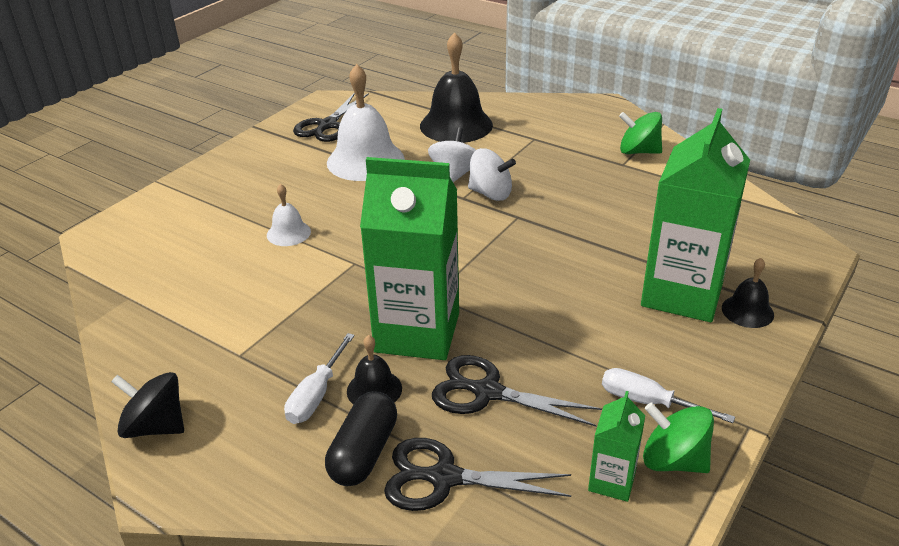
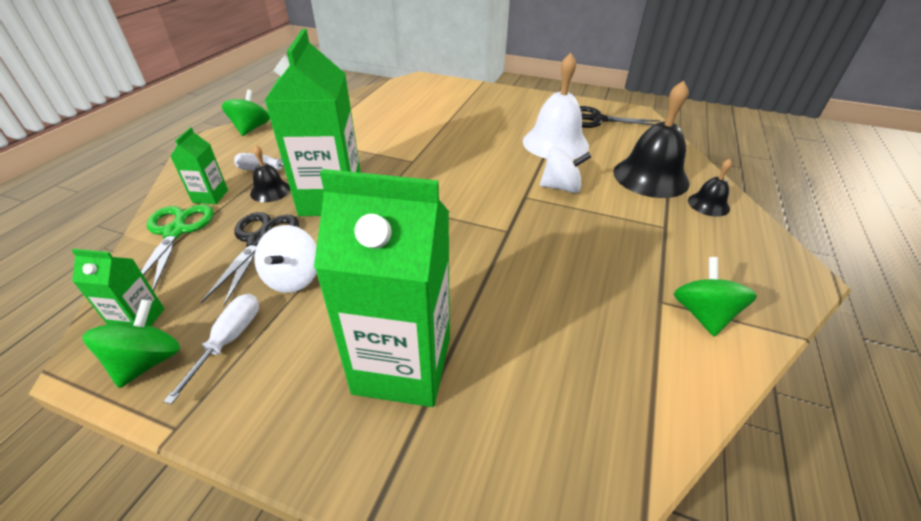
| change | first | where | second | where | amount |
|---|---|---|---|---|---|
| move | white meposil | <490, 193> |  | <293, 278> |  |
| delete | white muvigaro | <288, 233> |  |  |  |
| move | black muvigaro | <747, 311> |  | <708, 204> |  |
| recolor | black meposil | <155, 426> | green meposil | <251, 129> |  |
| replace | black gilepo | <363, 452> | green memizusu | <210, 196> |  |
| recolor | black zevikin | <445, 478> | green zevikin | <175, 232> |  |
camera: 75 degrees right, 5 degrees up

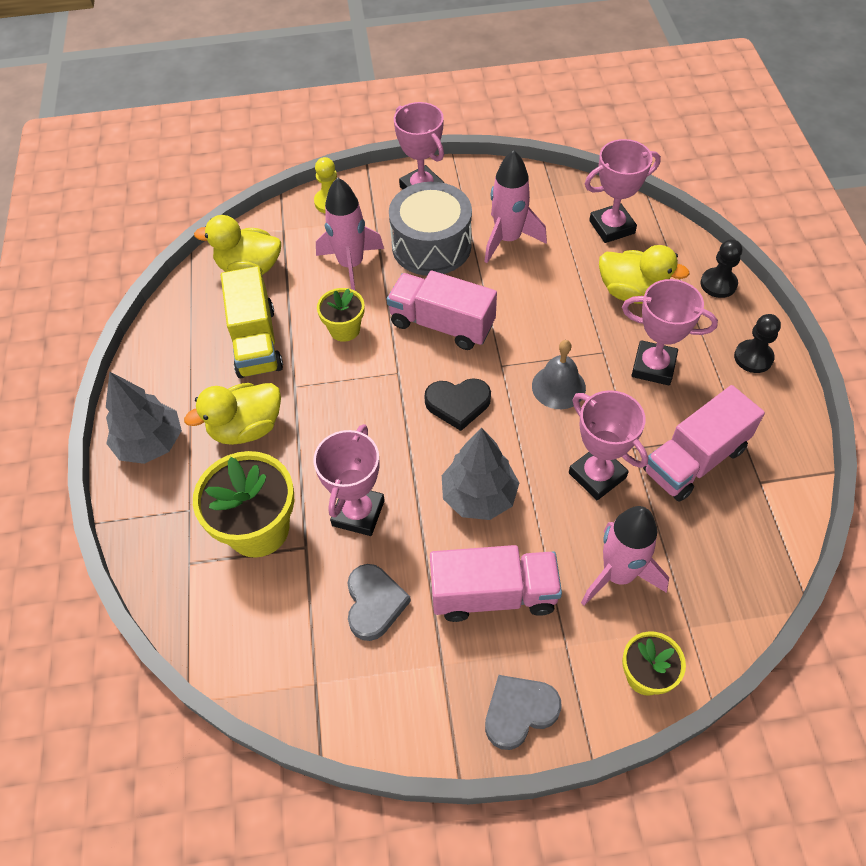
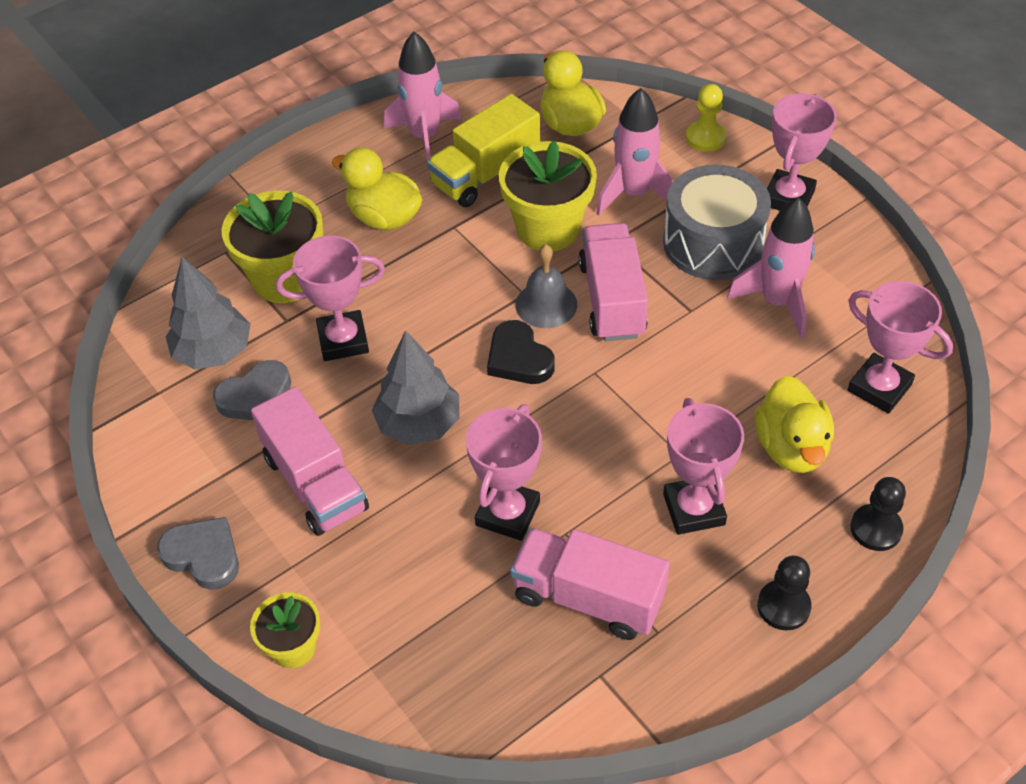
| change | first | where | second | where | amount |
|---|---|---|---|---|---|
| resize | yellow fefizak | <344, 329> |  | <548, 229> | x1.76 |
| move | grey muvigaro | <558, 387> |  | <546, 304> |  |
| move | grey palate | <150, 443> |  | <213, 352> |  |
| move | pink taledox | <618, 574> |  | <425, 137> |  |
camera: 60 degrees right, 5 degrees down

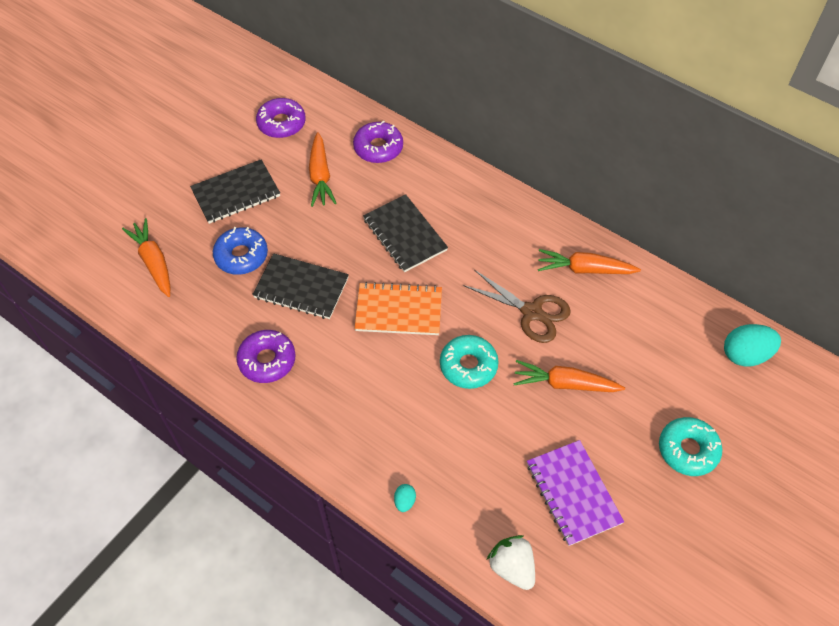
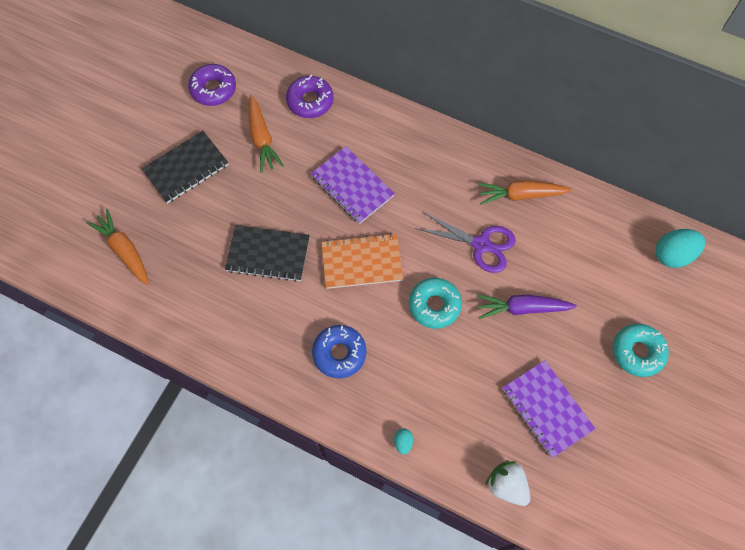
| change | first | where | second | where | amount |
|---|---|---|---|---|---|
| recolor | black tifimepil | <405, 235> | purple tifimepil | <352, 186> |  |
| move | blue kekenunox | <241, 256> |  | <339, 353> |  |
| recolor | brown zevikin | <532, 312> | purple zevikin | <481, 245> |  |
| delete | purple kekenunox | <267, 360> |  |  |  |
| recolor | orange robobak | <564, 383> | purple robobak | <521, 308> |  |
camera: 10 degrees left, 10 degrees up

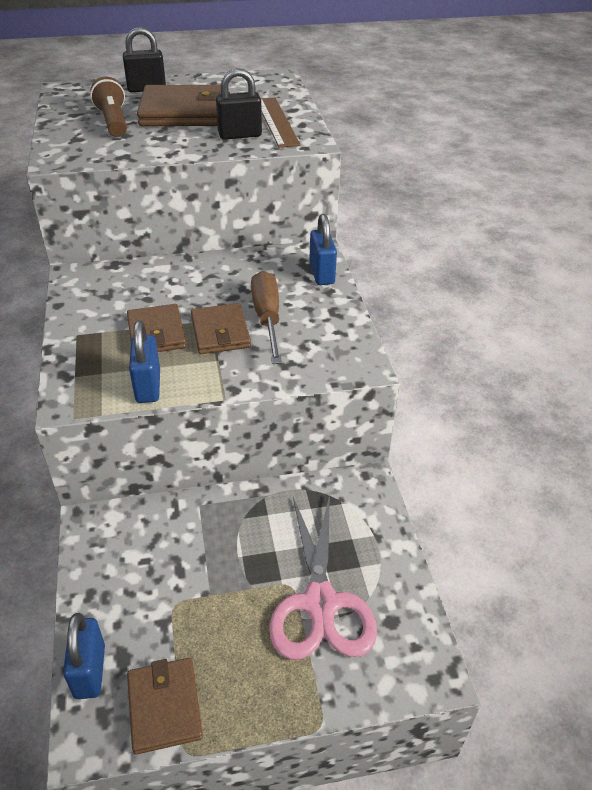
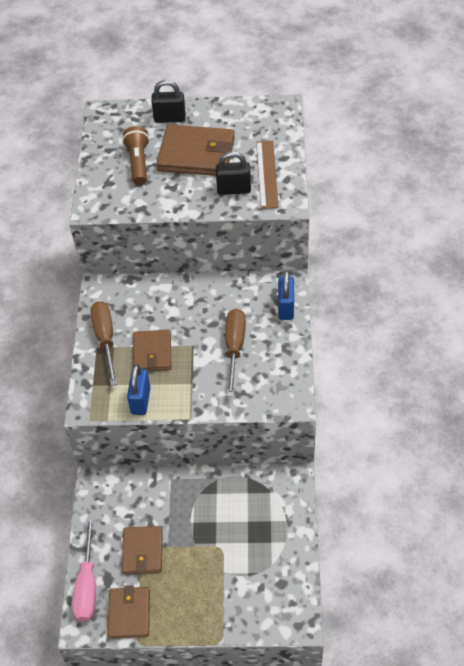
| change | first | where | second | where | amount |
|---|---|---|---|---|---|
| move | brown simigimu | <220, 332> |  | <142, 551> |  |
| delete | pink zevikin | <320, 603> |  |  |  |
| replace | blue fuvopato | <90, 671> | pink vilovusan | <87, 584> |  |
| insert |  |  | brown vilovusan | <105, 339> |  |
camera: 15 degrees right, 10 degrees up

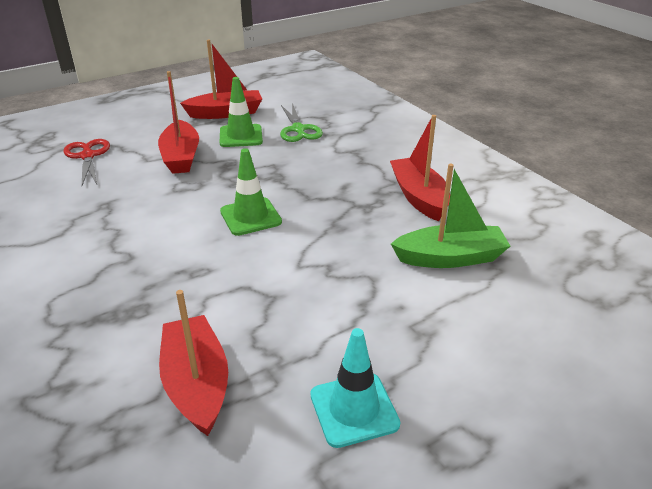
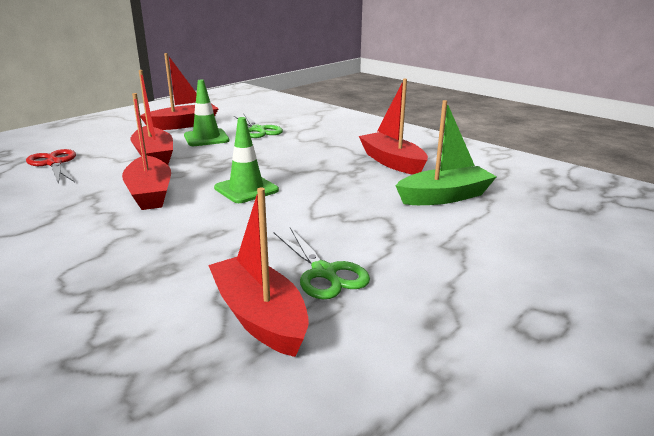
| change | first | where | second | where | amount |
|---|---|---|---|---|---|
| delete | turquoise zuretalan | <354, 409> |  |  |  |
| insert |  |  | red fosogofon | <150, 193> |  |
| insert |  |  | green zevikin | <324, 273> |  |
camera: 15 degrees left, 10 degrees down

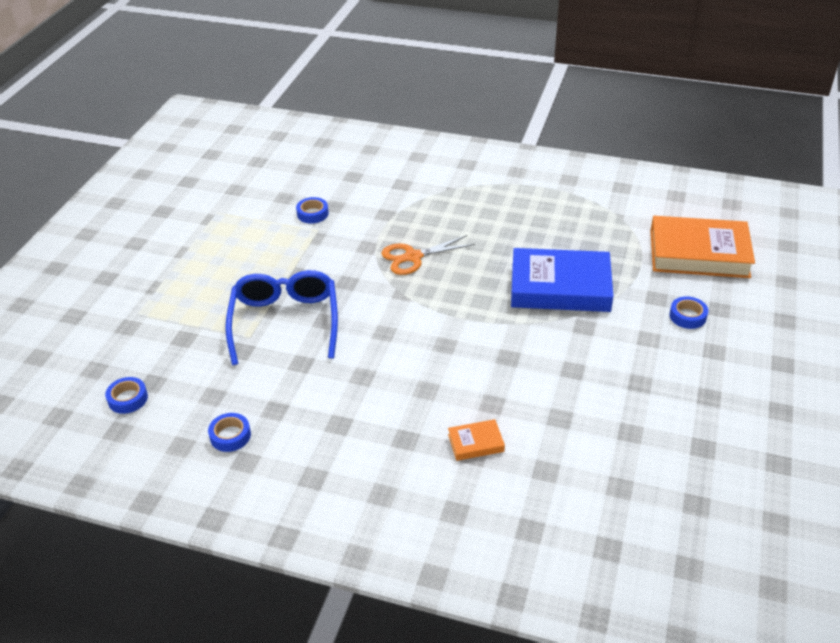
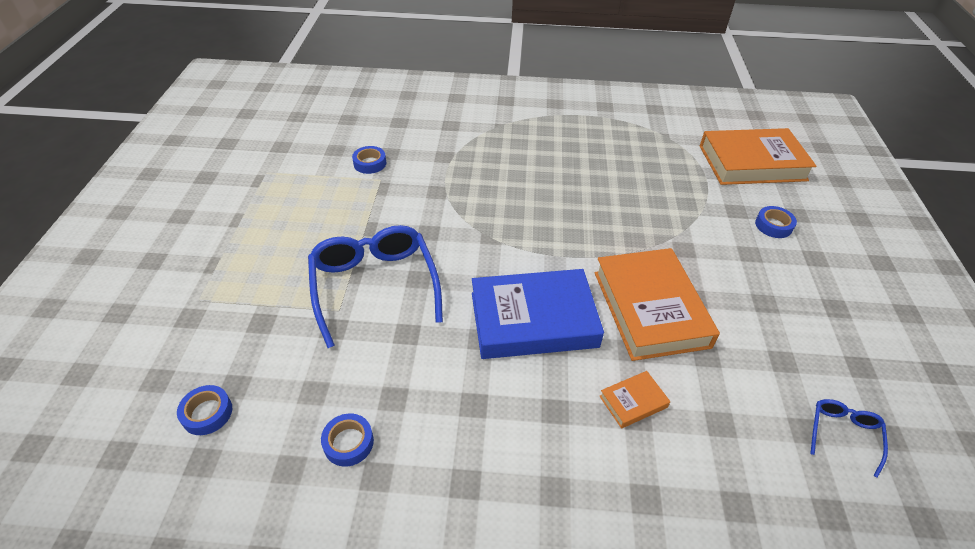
| change | first | where | second | where | amount |
|---|---|---|---|---|---|
| delete | orange zevikin | <413, 257> |  |  |  |
| move | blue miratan | <560, 287> |  | <533, 319> |  |
| insert |  |  | orange miratan | <650, 309> |  |
| insert |  |  | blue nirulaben | <843, 434> |  |
camera: 15 degrees left, 5 degrees up

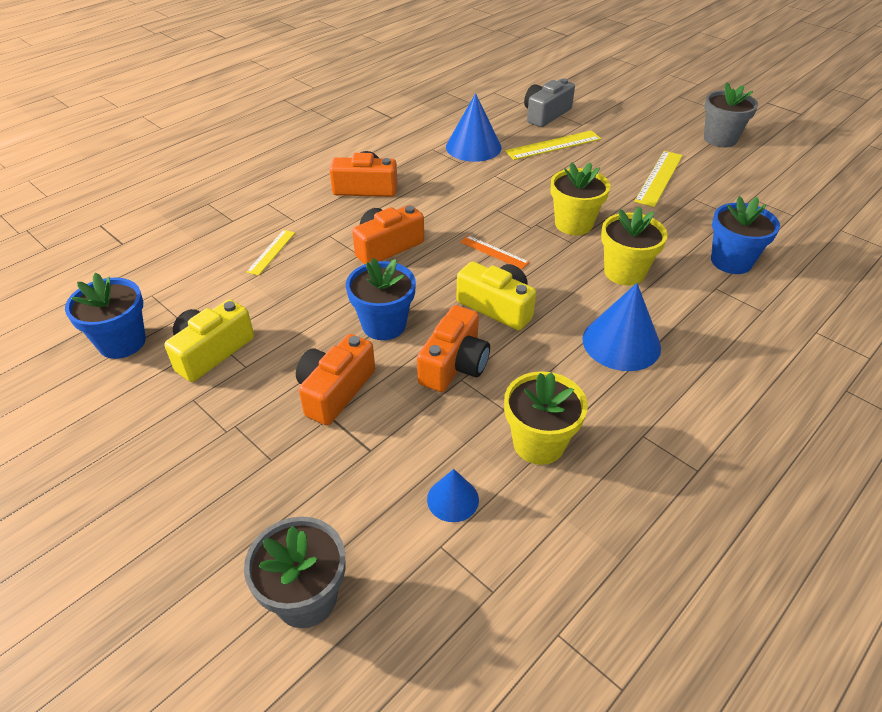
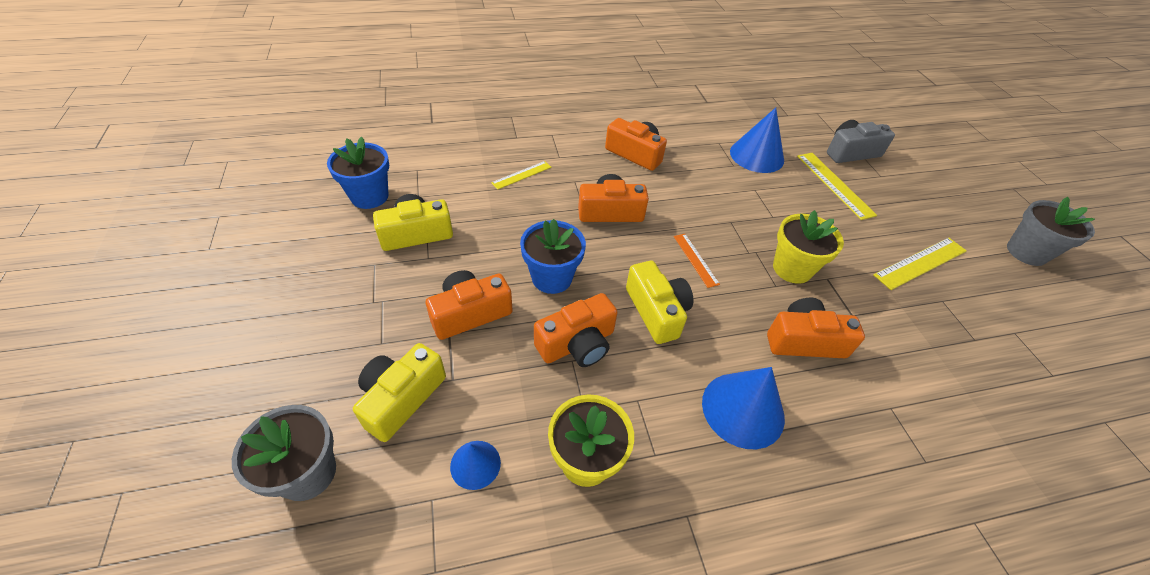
| change | first | where | second | where | amount |
|---|---|---|---|---|---|
| rotate | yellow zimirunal | <553, 145> |  | <834, 184> | 60 degrees clockwise |
| delete | blue fefizak | <731, 261> |  |  |  |
| replace | yellow fefizak | <624, 272> | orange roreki | <804, 341> |  |
| insert |  |  | yellow roreki | <401, 398> |  |
camera: 30 degrees right, 5 degrees up

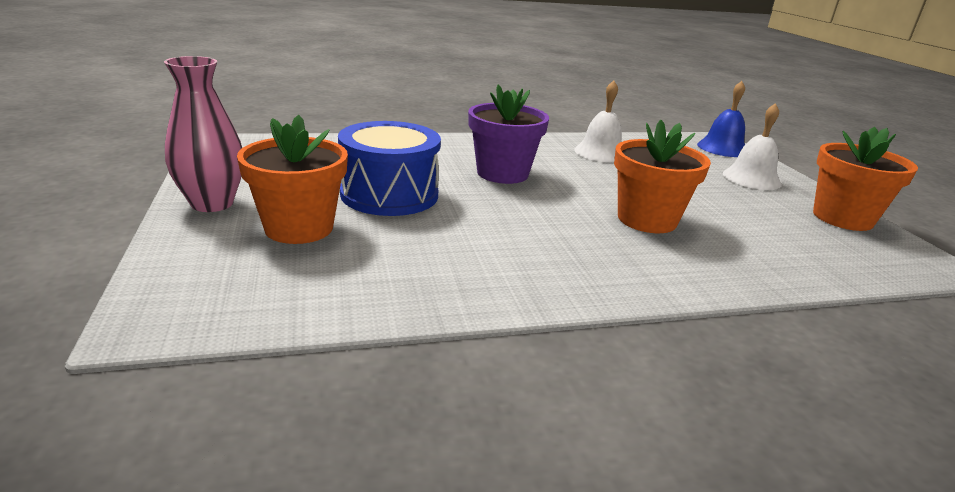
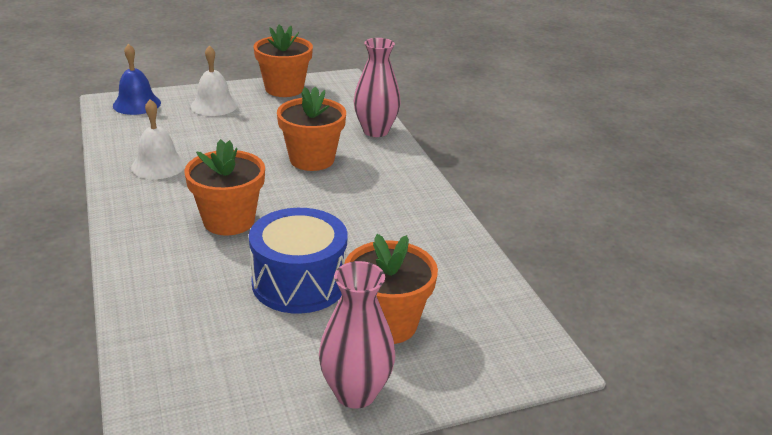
| change | first | where | second | where | amount |
|---|---|---|---|---|---|
| recolor | purple fefizak | <502, 173> | orange fefizak | <229, 221> |  |
| insert |  |  | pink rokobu | <375, 131> |  |
camera: 95 degrees left, 5 degrees up

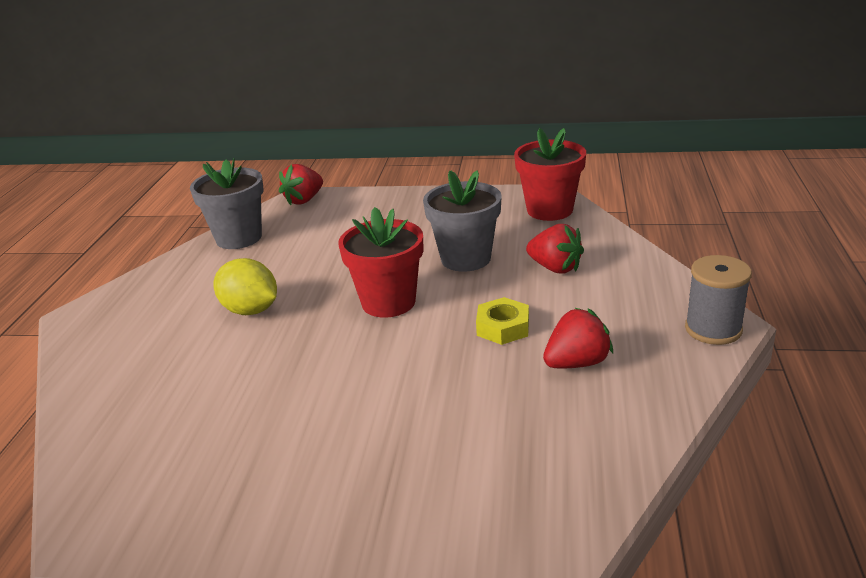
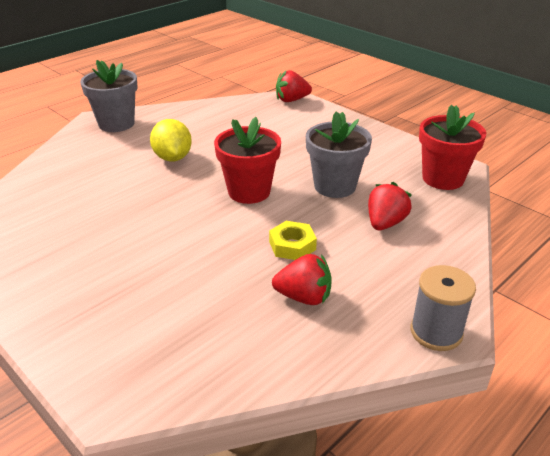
| change | first | where | second | where | amount |
|---|---|---|---|---|---|
| move | grey fefizak | <239, 238> |  | <116, 124> |  |
| rotate | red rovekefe | <555, 268> |  | <385, 223> | 135 degrees counterclockwise |
camera: 35 degrees right, 5 degrees up

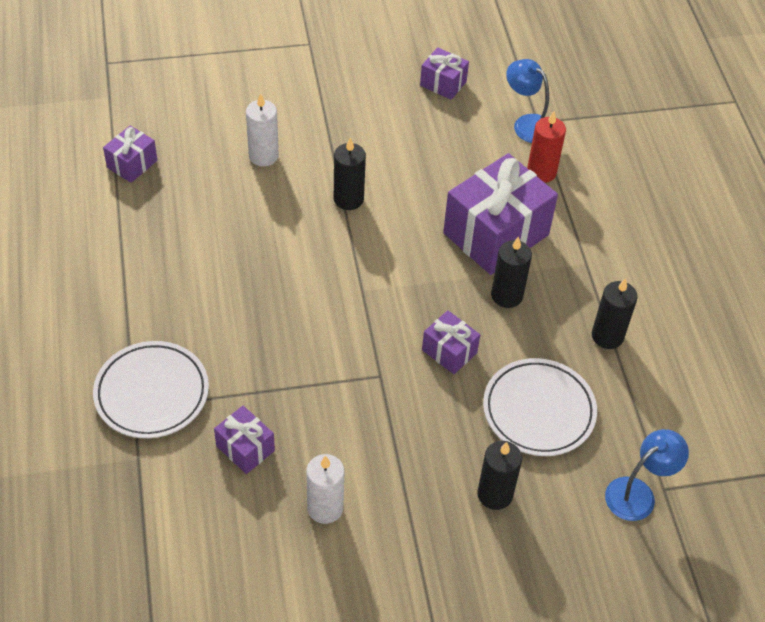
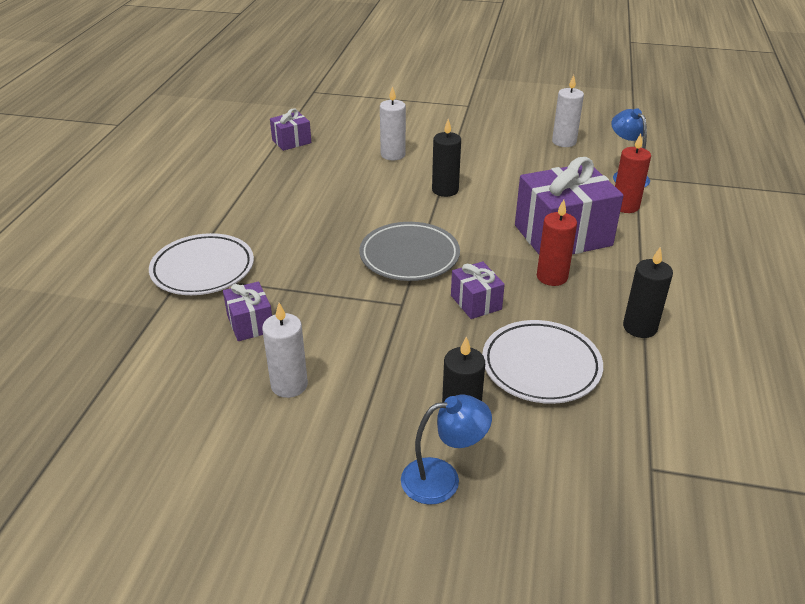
| change | first | where | second | where | amount |
|---|---|---|---|---|---|
| replace | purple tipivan | <443, 83> | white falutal | <564, 142> |  |
| recolor | black falutal | <507, 295> | red falutal | <552, 277> |  |
| move | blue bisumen | <638, 493> |  | <442, 478> |  |
| insert |  |  | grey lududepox | <409, 256> |  |
camera: 25 degrees right, 15 degrees down

